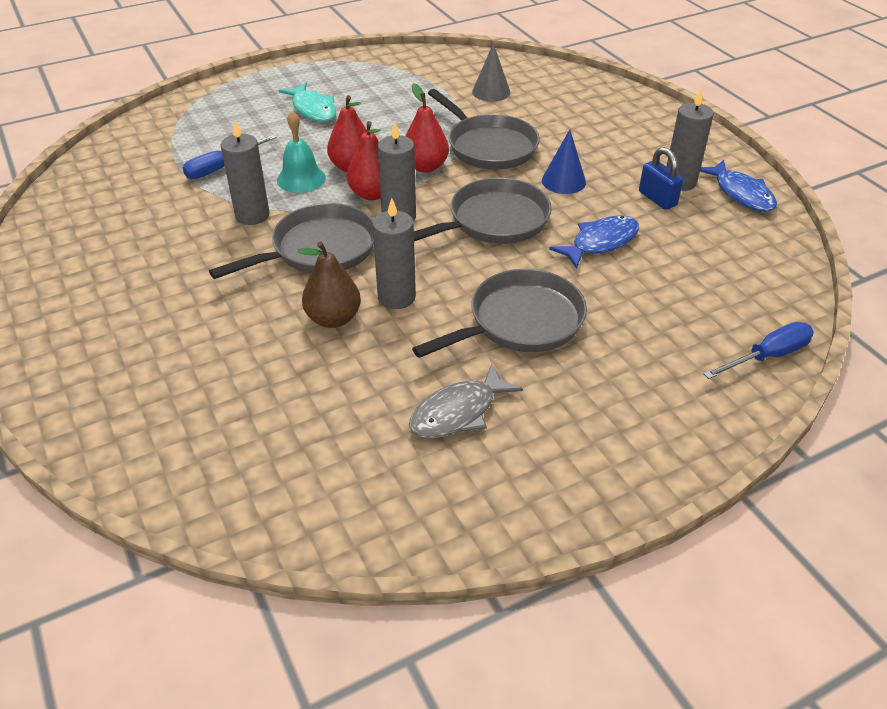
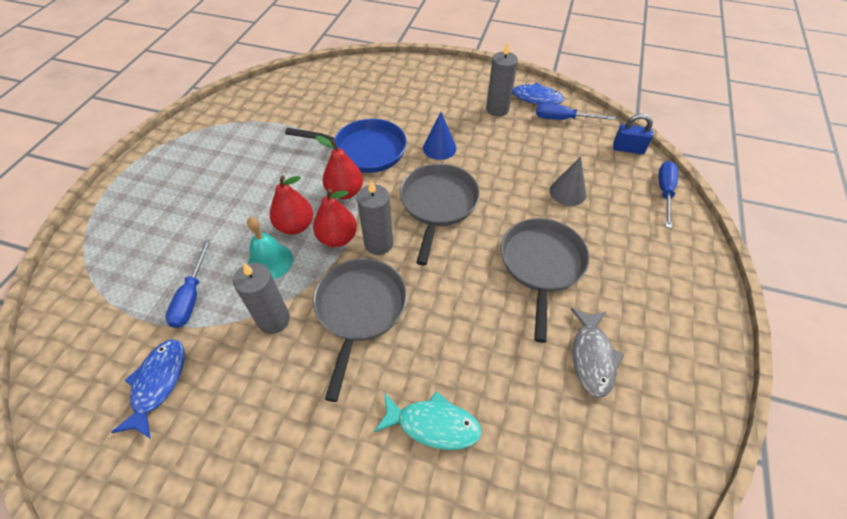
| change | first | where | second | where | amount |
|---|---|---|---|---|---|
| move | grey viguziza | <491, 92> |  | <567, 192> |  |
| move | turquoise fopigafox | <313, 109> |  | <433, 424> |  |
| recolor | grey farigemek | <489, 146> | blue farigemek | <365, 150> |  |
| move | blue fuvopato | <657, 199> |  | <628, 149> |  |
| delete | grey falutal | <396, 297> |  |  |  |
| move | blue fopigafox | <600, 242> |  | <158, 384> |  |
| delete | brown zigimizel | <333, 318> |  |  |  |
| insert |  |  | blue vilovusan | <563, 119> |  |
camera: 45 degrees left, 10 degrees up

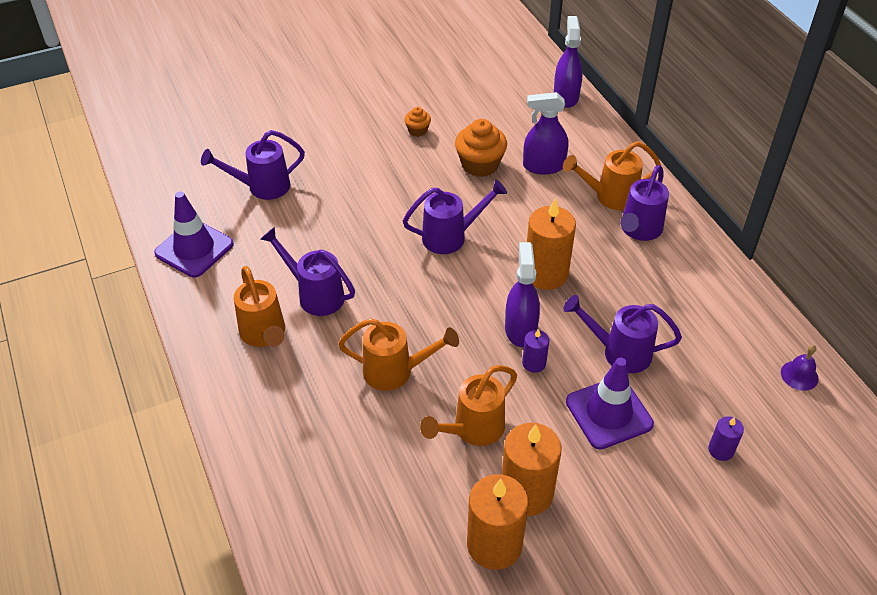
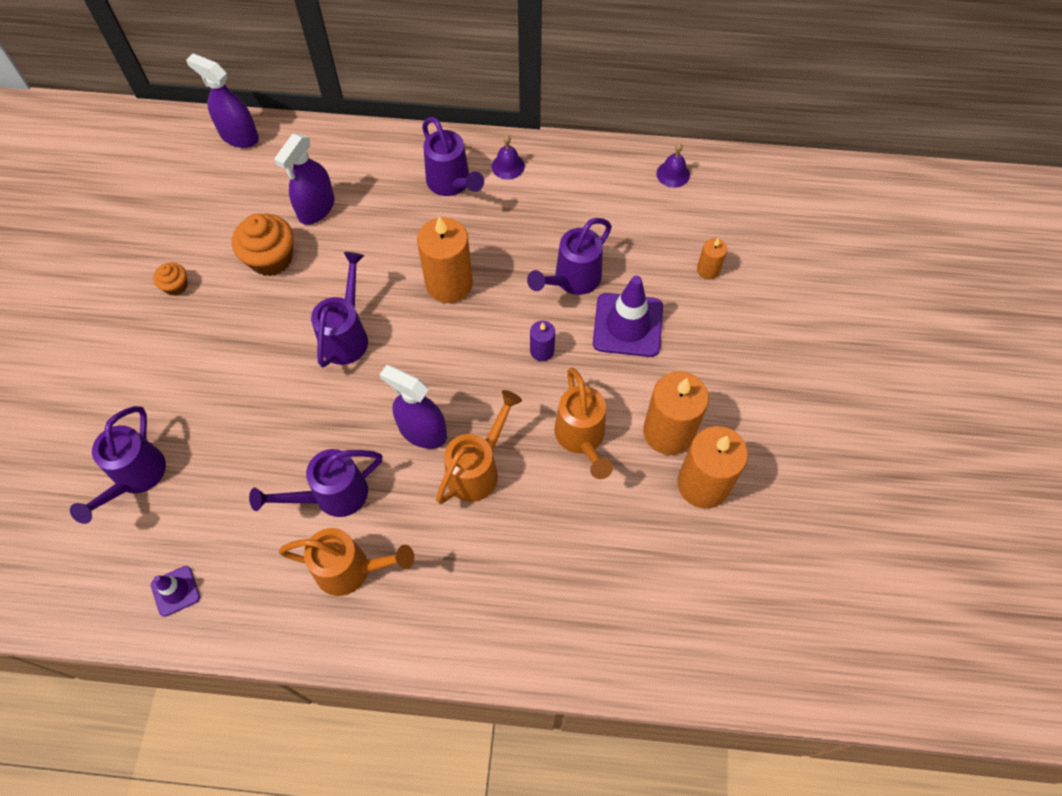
| change | first | where | second | where | amount |
|---|---|---|---|---|---|
| delete | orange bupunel | <610, 197> |  |  |  |
| resize | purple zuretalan | <194, 249> |  | <175, 591> | x0.53 |
| move | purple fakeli | <520, 329> |  | <422, 431> |  |
| recolor | purple falutal | <721, 450> | orange falutal | <708, 270> |  |
| insert |  |  | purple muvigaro | <508, 166> |  |
camera: 60 degrees left, 15 degrees up

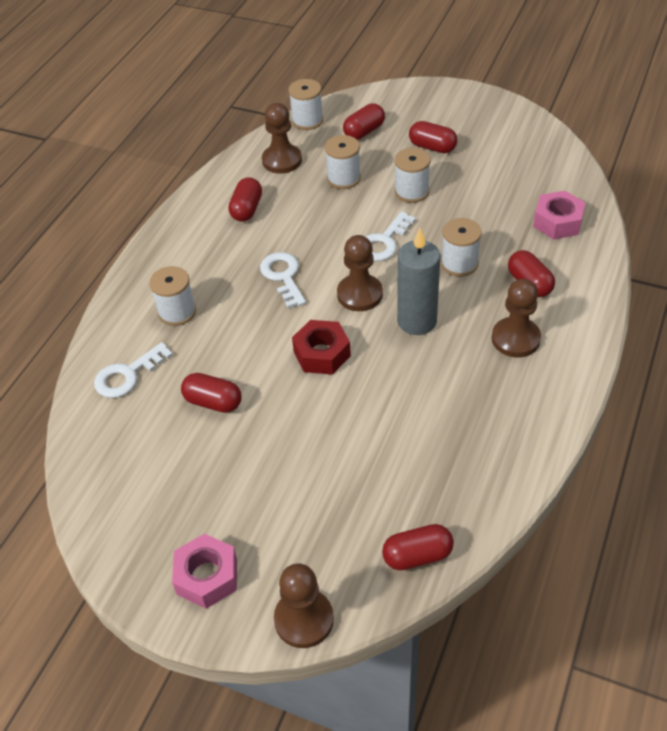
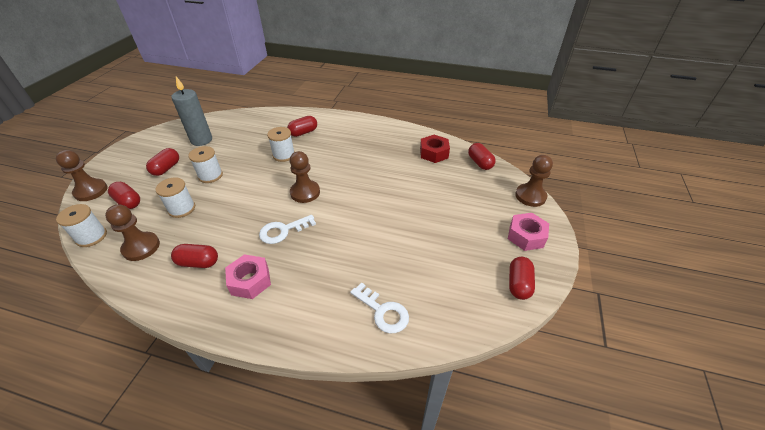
| change | first | where | second | where | amount |
|---|---|---|---|---|---|
| move | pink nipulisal | <557, 222> |  | <250, 281> |  |
| delete | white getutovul | <384, 242> |  |  |  |
| move | grey falutal | <417, 321> |  | <201, 140> |  |
| delete | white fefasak | <177, 312> |  |  |  |
| move | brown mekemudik | <515, 339> |  | <91, 191> |  |
| move | red nipulisal | <322, 354> |  | <434, 153> |  |
| move | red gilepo | <213, 402> |  | <518, 284> |  |
camera: 100 degrees left, 5 degrees down

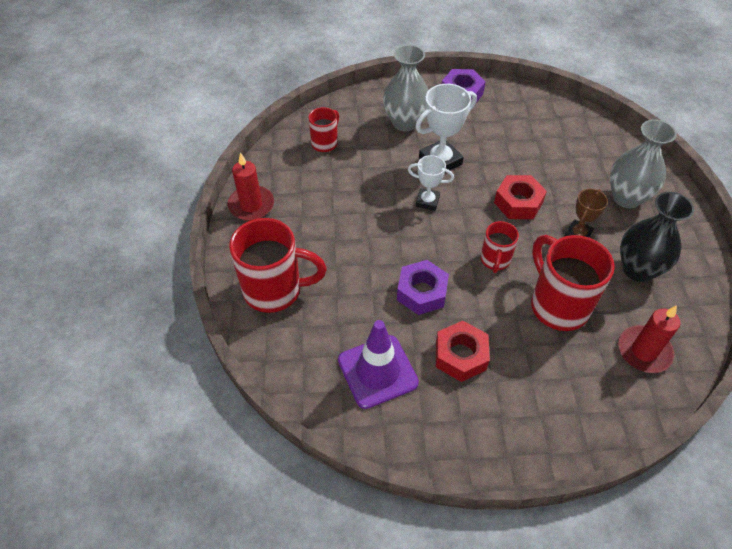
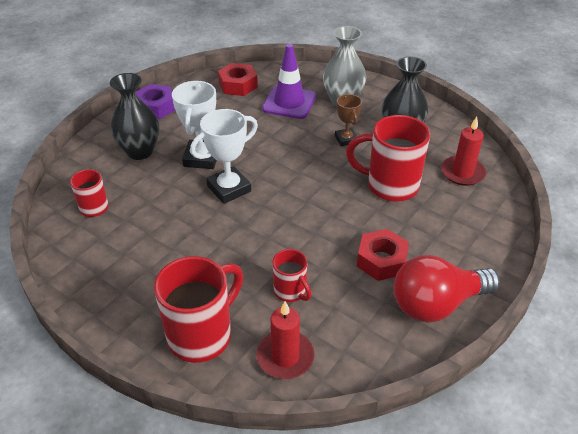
| change | first | where | second | where | amount |
|---|---|---|---|---|---|
| recolor | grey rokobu | <405, 122> | black rokobu | <140, 151> |  |
| move | red falutal | <251, 205> |  | <285, 357> |  |
| resize | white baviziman | <427, 201> |  | <229, 189> | x1.63 |
| move | red nipulisal | <518, 203> |  | <238, 85> |  |
| move | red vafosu | <495, 260> |  | <290, 291> |  |
| delete | purple nipulisal | <422, 292> |  |  |  |
| move | purple zuretalan | <377, 371> |  | <289, 102> |  |
| insert |  |  | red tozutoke | <436, 304> |  |
camera: 50 degrees left, 10 degrees down

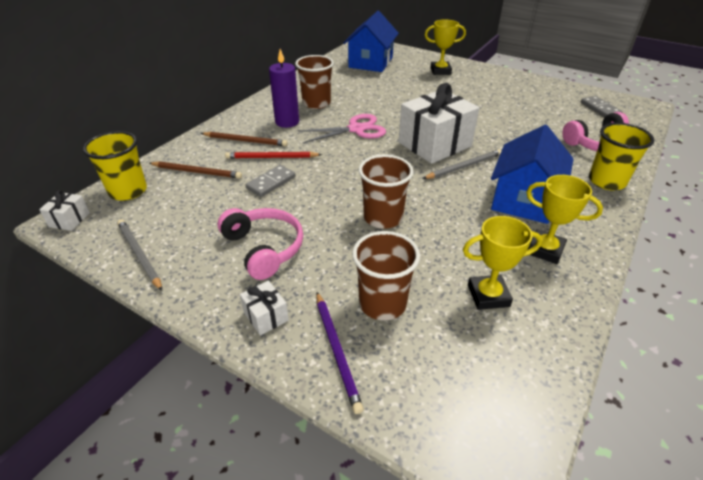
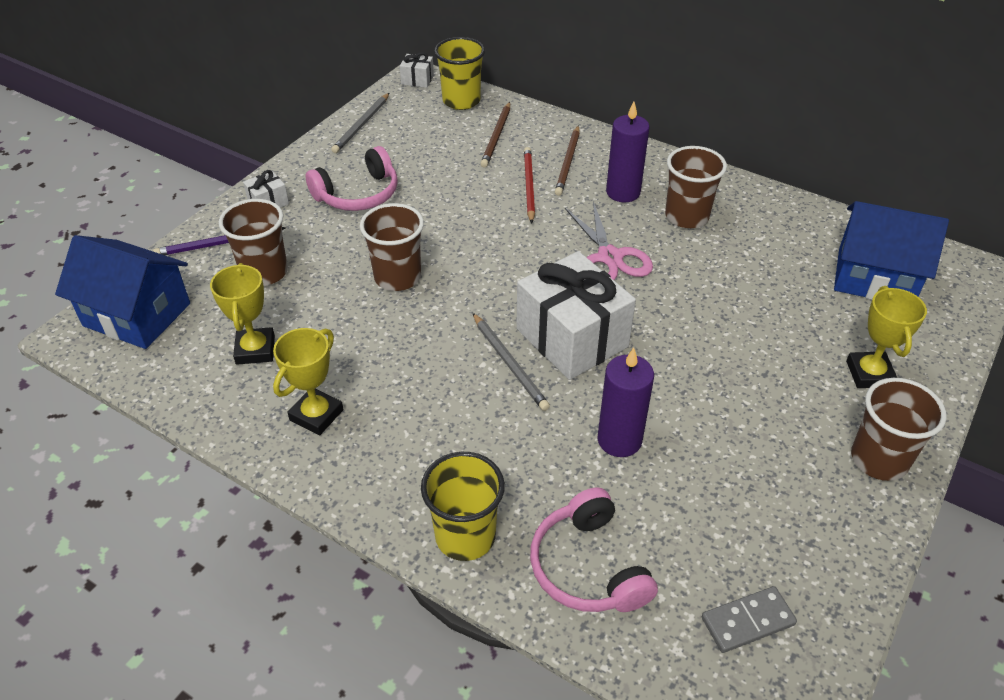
| change | first | where | second | where | amount |
|---|---|---|---|---|---|
| move | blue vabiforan | <523, 199> |  | <137, 314> |  |
| delete | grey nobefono | <271, 182> |  |  |  |
| rotate | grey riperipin | <139, 255> |  | <361, 125> | 150 degrees clockwise |
| insert |  |  | purple falutal | <619, 440> |  |
| insert |  |  | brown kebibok | <879, 459> |  |
camera: 90 degrees right, 5 degrees up

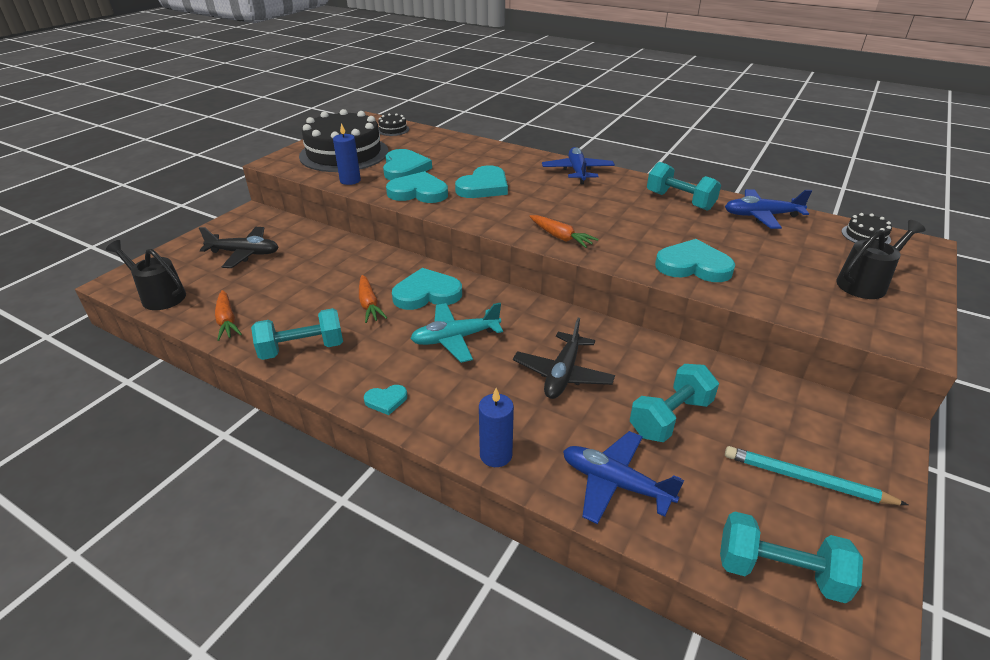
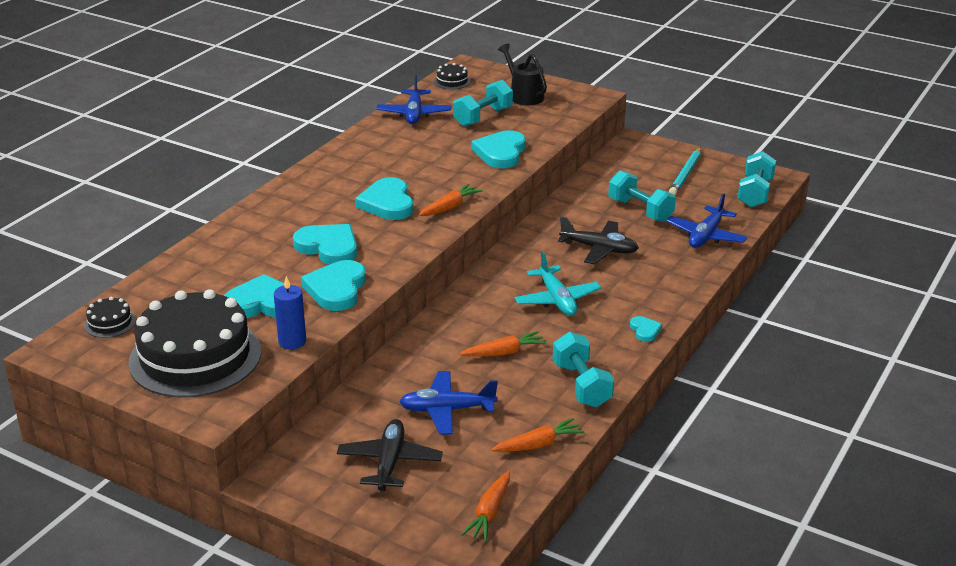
| change | first | where | second | where | amount |
|---|---|---|---|---|---|
| move | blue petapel | <577, 171> |  | <447, 410> |  |
| move | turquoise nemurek | <679, 201> |  | <483, 117> |  |
| replace | black bupunel | <159, 296> | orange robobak | <489, 512> |  |
| move | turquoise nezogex | <427, 293> |  | <387, 203> |  |
| delete | blue falutal | <496, 455> |  |  |  |
camera: 90 degrees left, 5 degrees down

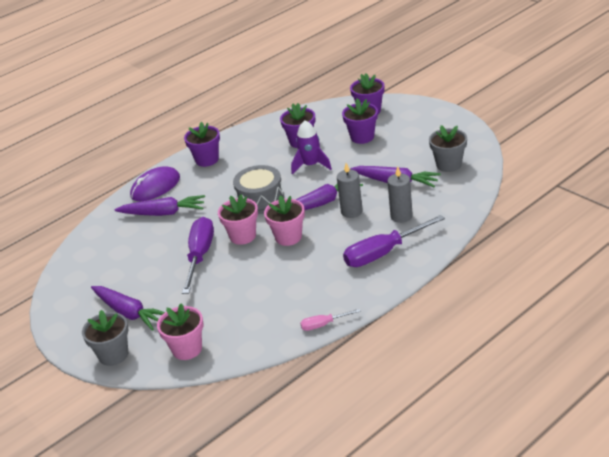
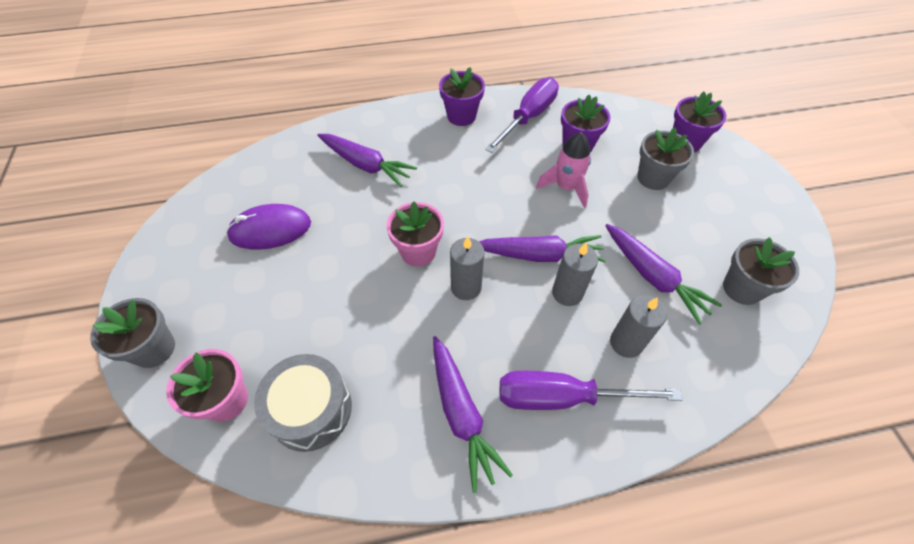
| change | first | where | second | where | amount |
|---|---|---|---|---|---|
| recolor | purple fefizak | <362, 137> | grey fefizak | <653, 178> |  |
| recolor | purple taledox | <311, 165> | pink taledox | <566, 187> |  |
| move | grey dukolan | <260, 200> |  | <311, 409> |  |
| move | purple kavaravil | <155, 187> |  | <270, 229> |  |
| replace | pink fefizak | <288, 237> | grey falutal | <466, 287> |  |
| move | purple vilovusan | <200, 255> |  | <528, 117> |  |
| move | purple robobak | <129, 313> |  | <461, 414> |  |
| delete | pink vilovusan | <323, 325> |  |  |  |
camera: 25 degrees right, 20 degrees up

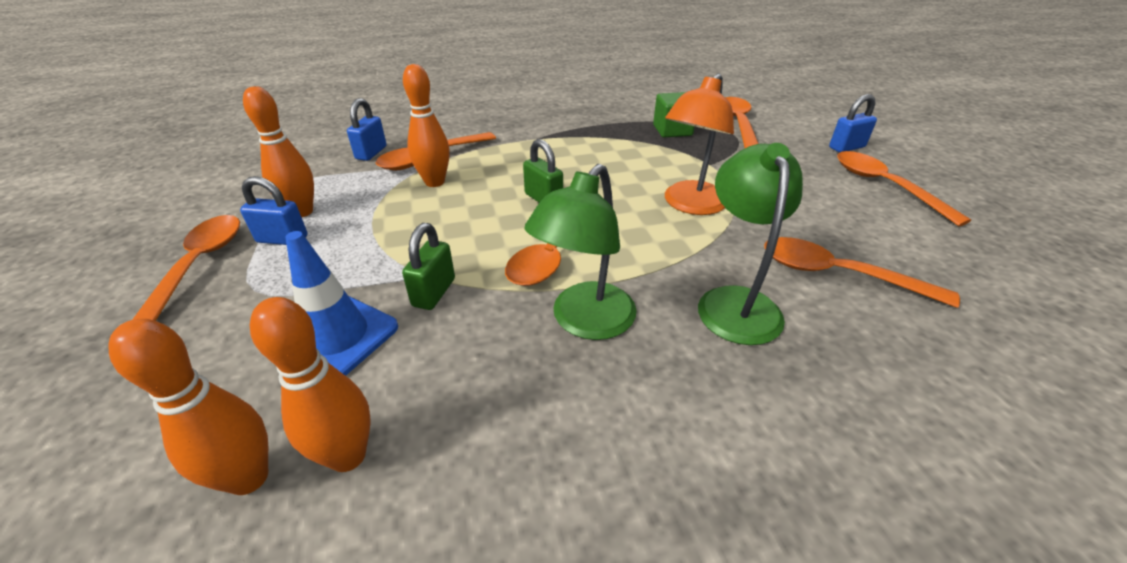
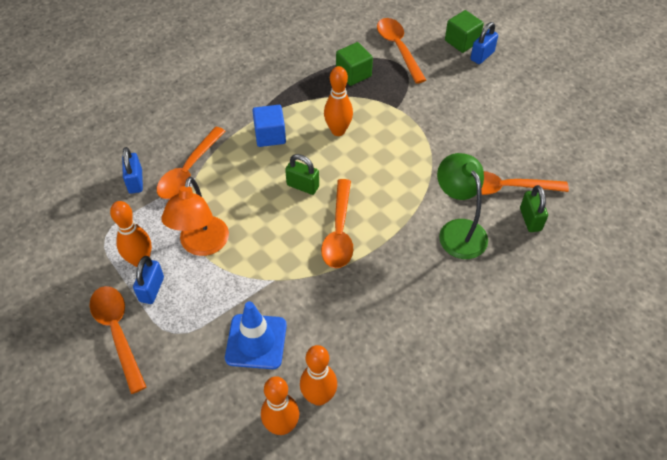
| change | first | where | second | where | amount |
|---|---|---|---|---|---|
| move | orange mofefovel | <435, 182> |  | <338, 131> |  |
| move | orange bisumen | <690, 205> |  | <202, 245> |  |
| delete | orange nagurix | <884, 186> |  |  |  |
| delete | green bisumen | <584, 322> |  |  |  |
| rotate | blue fuvopato | <282, 239> |  | <152, 289> | 60 degrees counterclockwise |
| move | green fuvopato | <434, 292> |  | <530, 219> |  |
| insert |  |  | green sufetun | <462, 41> |  |
| insert |  |  | blue sufetun | <270, 135> |  |
camera: 25 degrees left, 15 degrees up

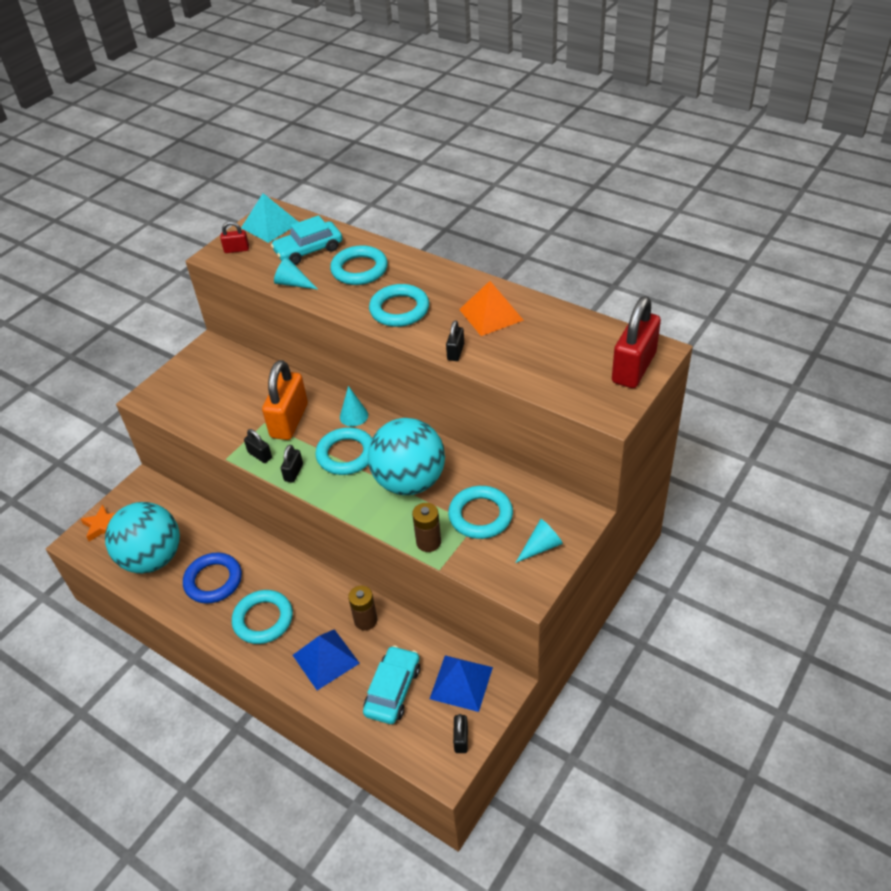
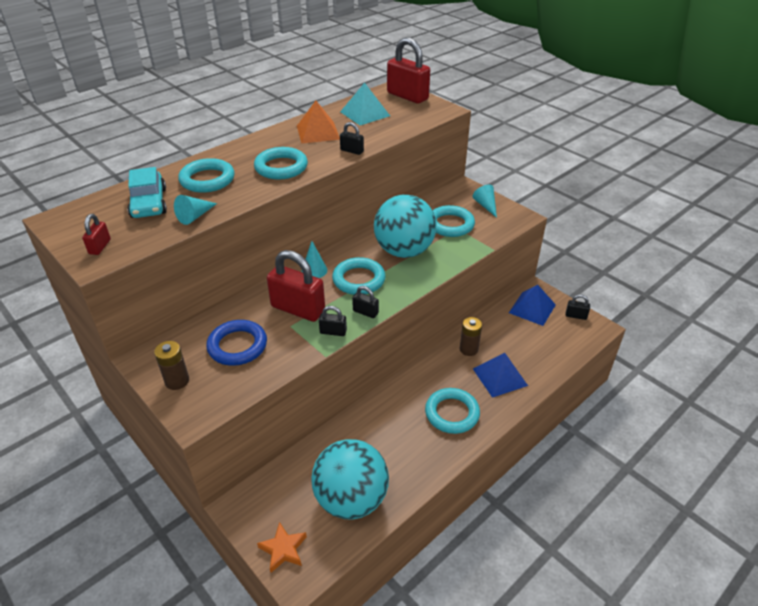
| change | first | where | second | where | amount |
|---|---|---|---|---|---|
| move | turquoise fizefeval | <270, 225> |  | <365, 113> |  |
| recolor | orange fuvopato | <289, 421> | red fuvopato | <298, 309> |  |
| rotate | black fuvopato | <260, 455> |  | <333, 332> | 45 degrees clockwise |
| move | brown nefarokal | <428, 542> |  | <177, 381> |  |
| move | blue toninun | <213, 581> |  | <237, 346> |  |
| delete | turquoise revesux | <392, 690> |  |  |  |
camera: 80 degrees left, 5 degrees down

